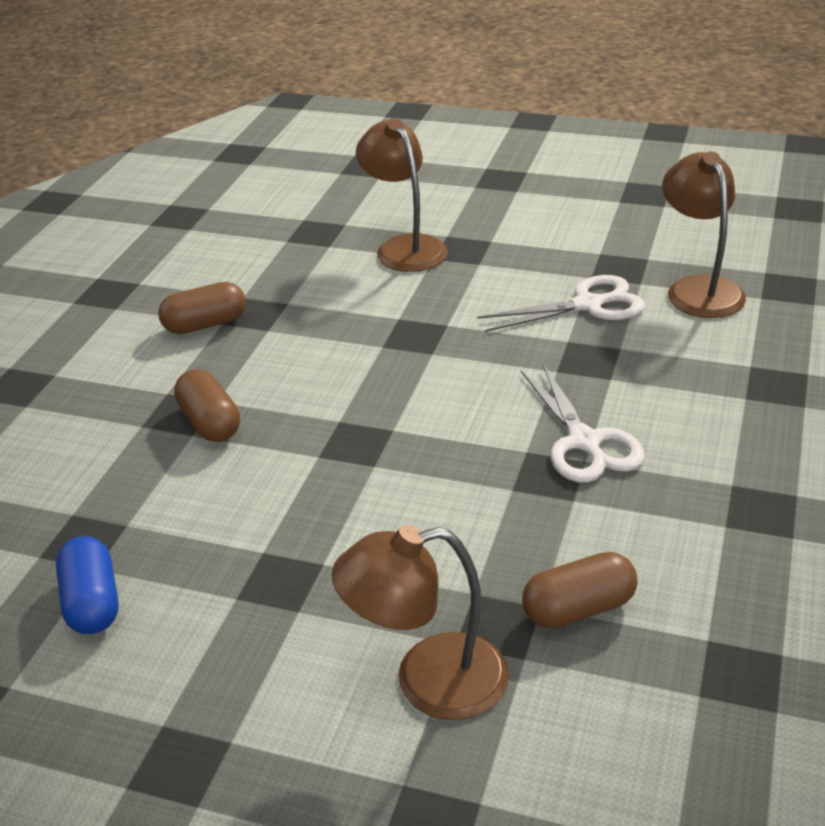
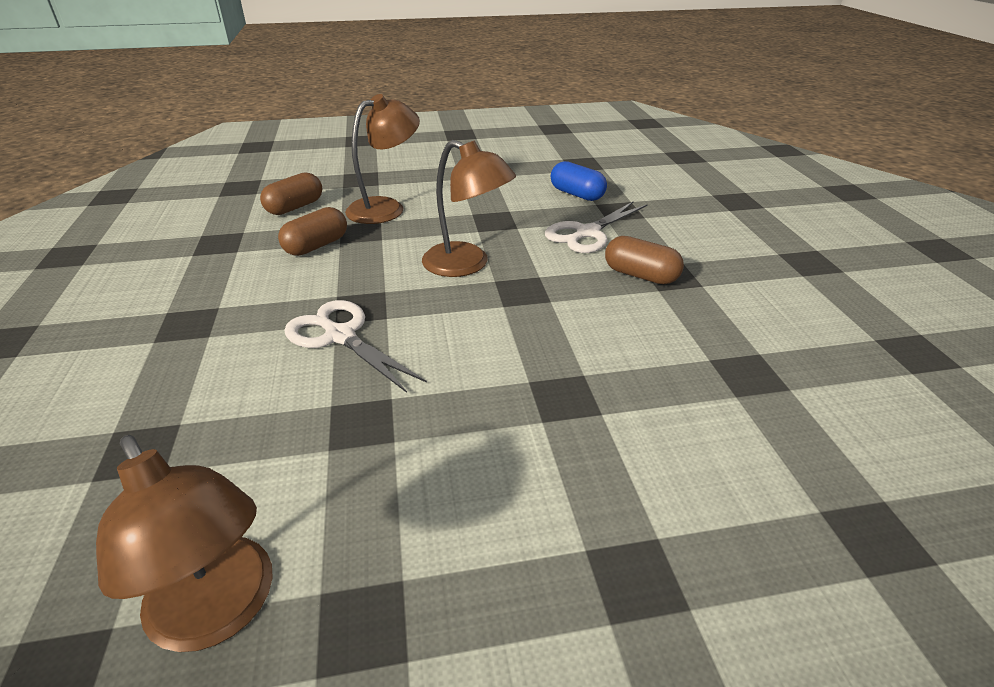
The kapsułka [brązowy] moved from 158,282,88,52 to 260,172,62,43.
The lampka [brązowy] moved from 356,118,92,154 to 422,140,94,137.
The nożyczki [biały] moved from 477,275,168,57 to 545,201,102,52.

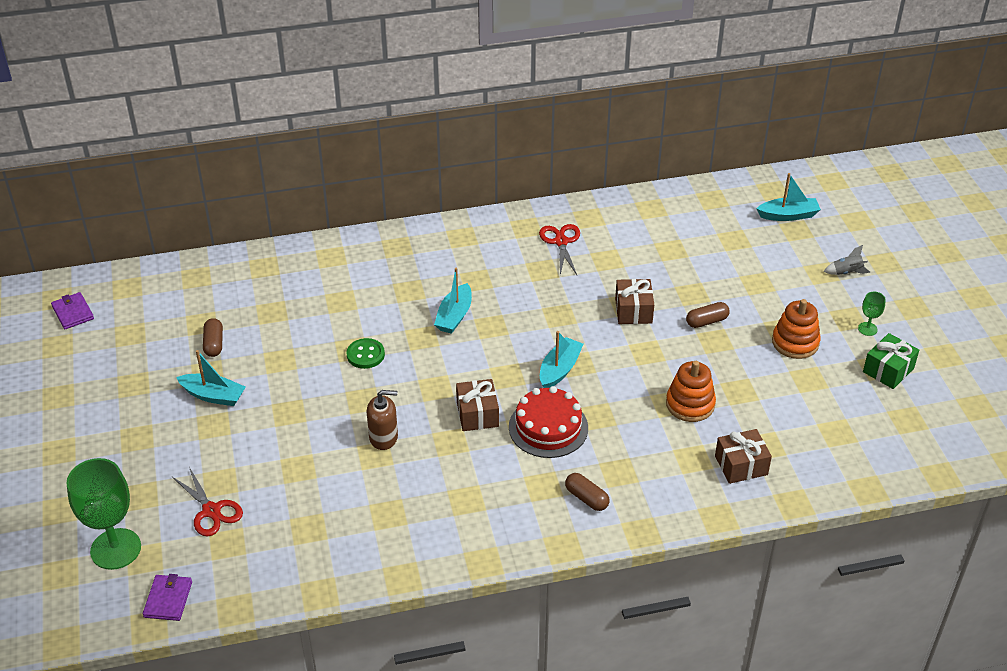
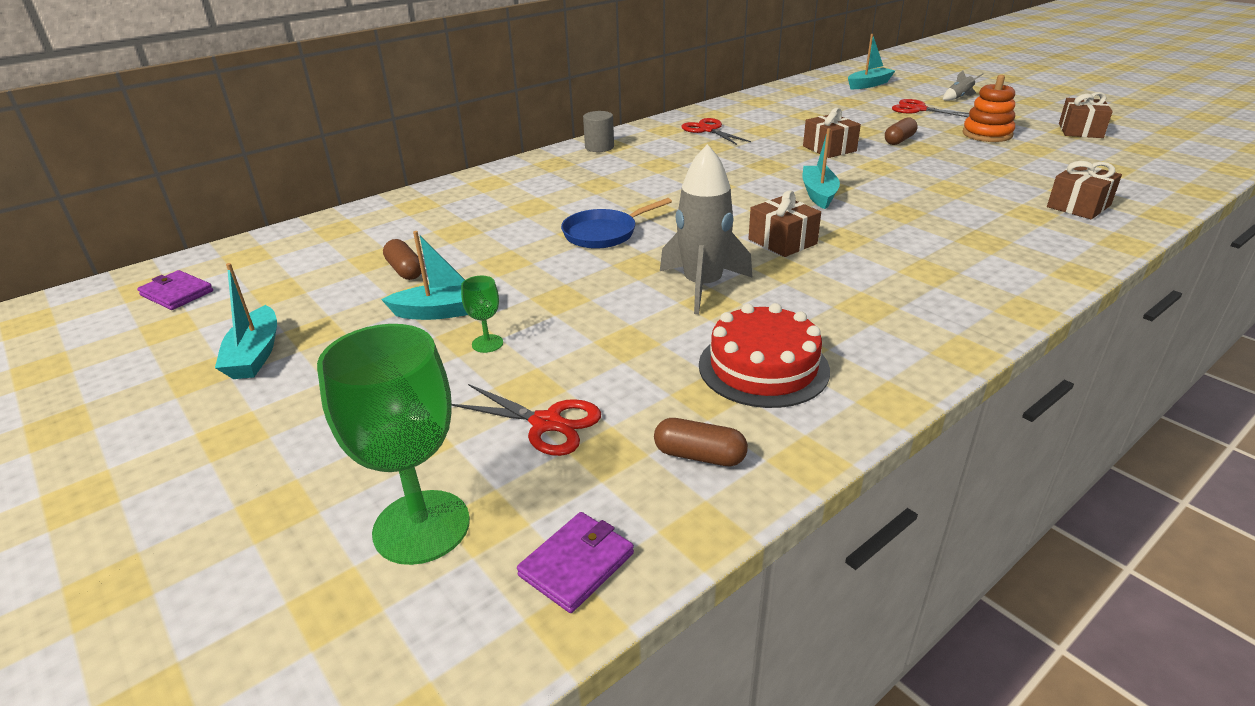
The portfel [fioletowy] at 143,574,49,47 turned 60 degrees clockwise.
The guzik [zielony] at 347,338,38,31 was replaced by the patelnia [niebieski] at 561,198,111,51.
The dozownik mydła [brązowy] at 367,390,31,60 was replaced by the rakieta [szary] at 660,144,92,170.
The łódka [turkusowy] moved from 434,268,38,66 to 215,263,62,116.
The tort [czerwony] moved from 509,386,79,72 to 699,303,131,105.
The kapsułka [brązowy] moved from 565,473,45,38 to 654,418,94,48.
The zabawka nakładanka [pomarańczowy] at 666,361,50,61 disappeared.
The kielich [zielony] moved from 858,292,28,44 to 461,276,42,77.
The prezent [zielony] at 863,333,56,56 became the prezent [brązowy] at 1059,92,54,46.
The walec [szary] at 583,111,31,41 appeared.
The nożyczki [czerwony] at 892,99,77,18 appeared.

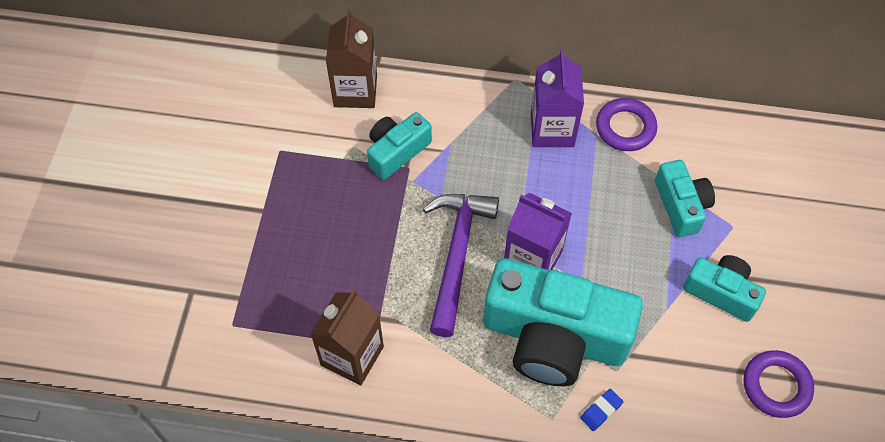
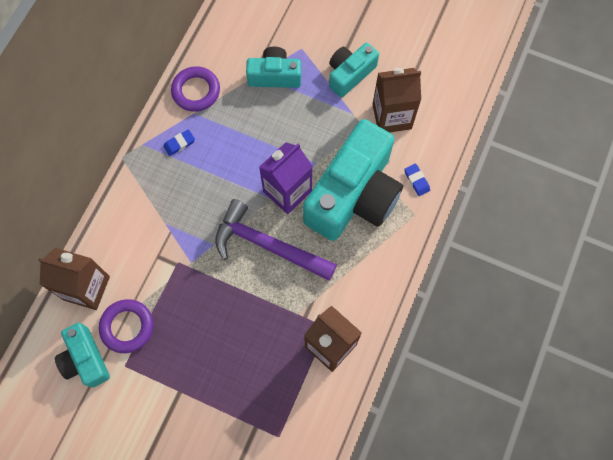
The aparat fotograficzny [turkusowy] moved from 367,112,65,68 to 55,323,55,65.
The karton mleka [fioletowy] at 531,50,53,97 was replaced by the gumka do mazania [niebieski] at 163,130,32,26.
The pierścień [fioletowy] moved from 744,350,70,68 to 99,299,54,54.
The karton mleka [brązowy] at 372,68,49,65 appeared.

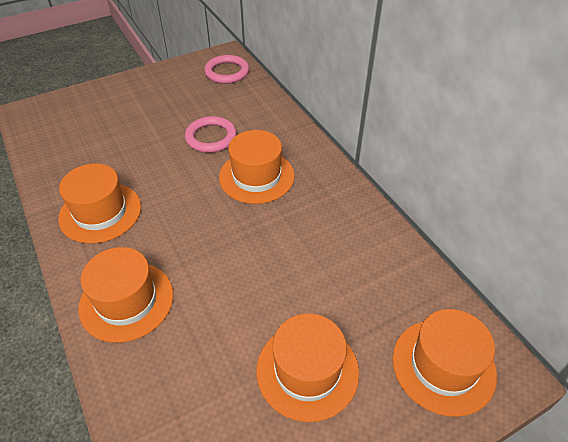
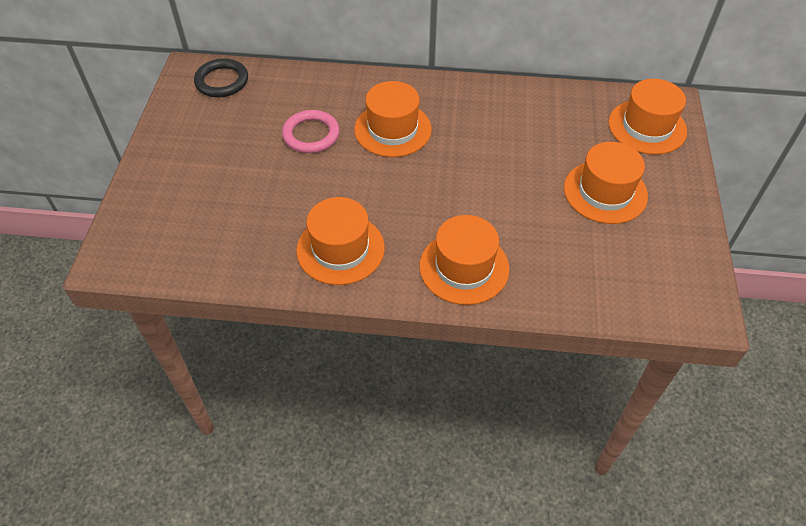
The pierścień [różowy] at 204,55,45,29 became the pierścień [czarny] at 194,58,54,40.

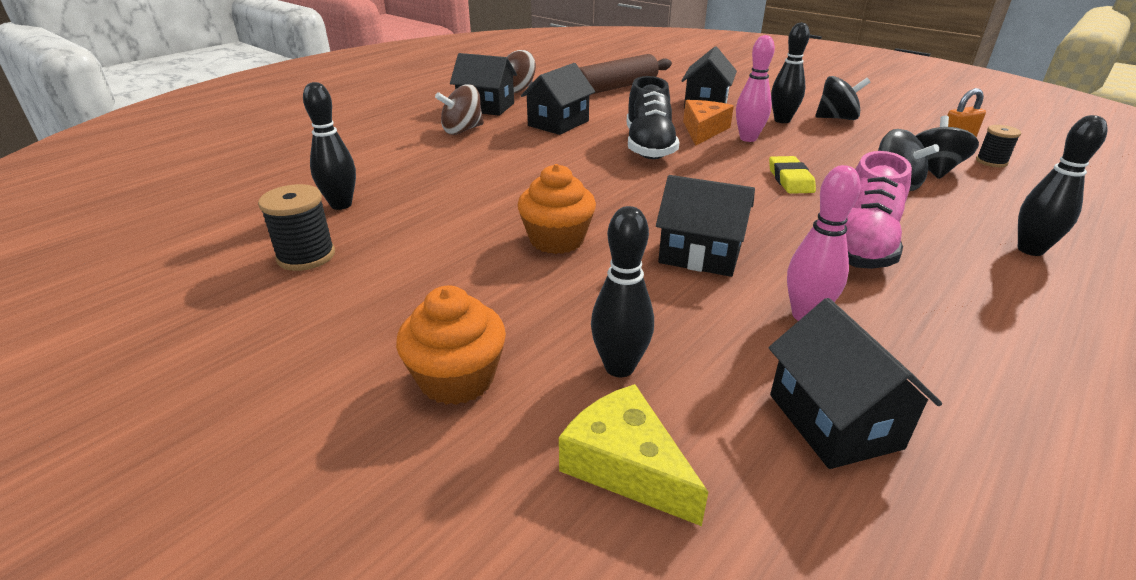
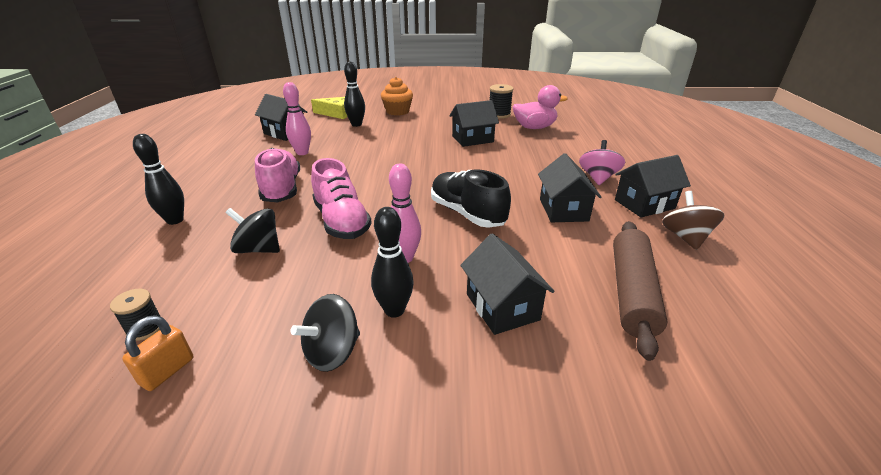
The kręgiel [czarny] at 303,82,53,128 was replaced by the kaczka [różowy] at 513,85,55,44.
The bączek [brązowy] at 435,84,49,51 became the bączek [różowy] at 579,140,46,45.
The muffinka [pomarańczowy] at 518,164,78,90 disappeared.
The domek [czarny] moved from 656,175,99,102 to 449,100,50,47.
The ser [pomarańczowy] at 683,100,51,46 disappeared.
The gumka do mazania [żółty] at 769,156,47,38 was replaced by the but [różowy] at 311,158,61,81.
The bączek [czarny] at 915,115,64,64 disappeared.

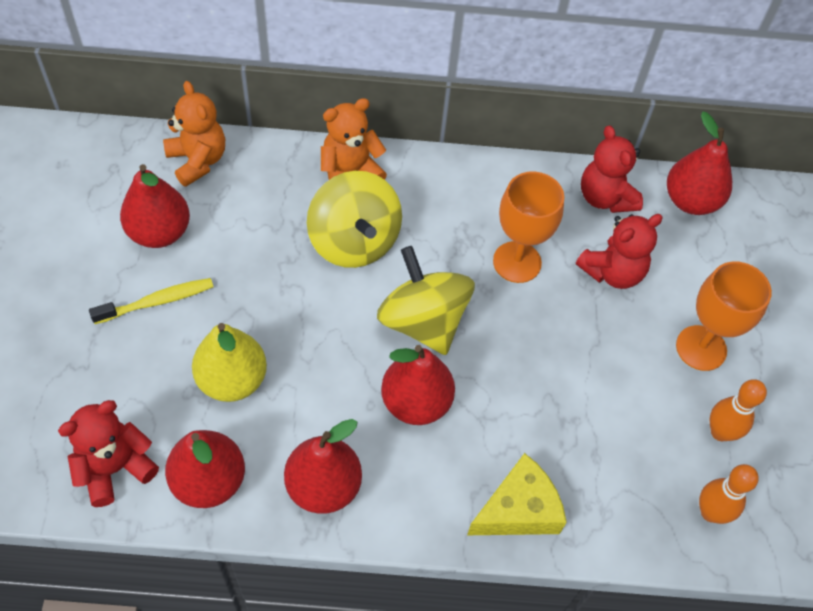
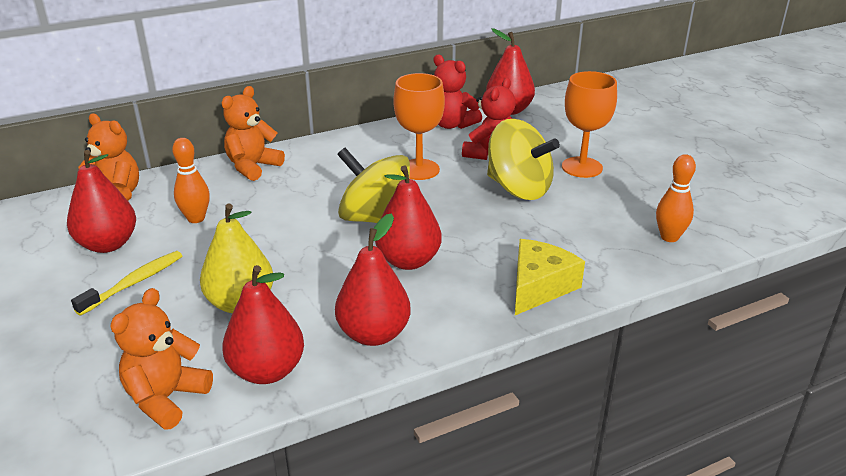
The miś [czerwony] at 58,400,101,107 became the miś [pomarańczowy] at 110,288,103,142.
The bączek [żółty] moved from 307,171,95,97 to 487,119,73,81.
The kręgiel [pomarańczowy] moved from 709,379,58,63 to 172,138,38,85.

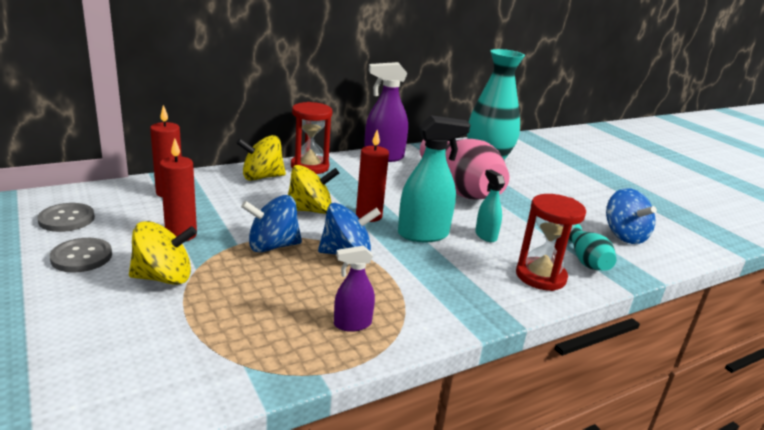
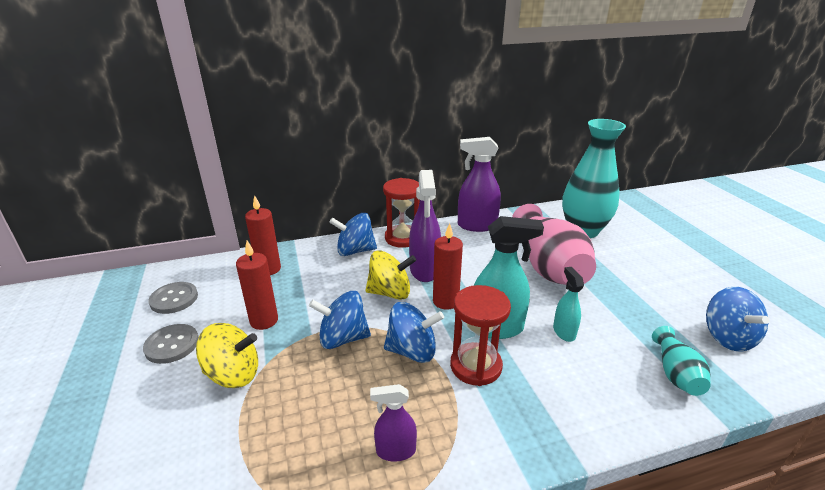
The bączek [żółty] at 237,135,49,46 became the bączek [niebieski] at 329,213,48,43.
The klepsydra [czerwony] moved from 516,194,70,97 to 450,285,61,101.
The spryskiwacz [fioletowy] at 409,170,32,112 appeared.

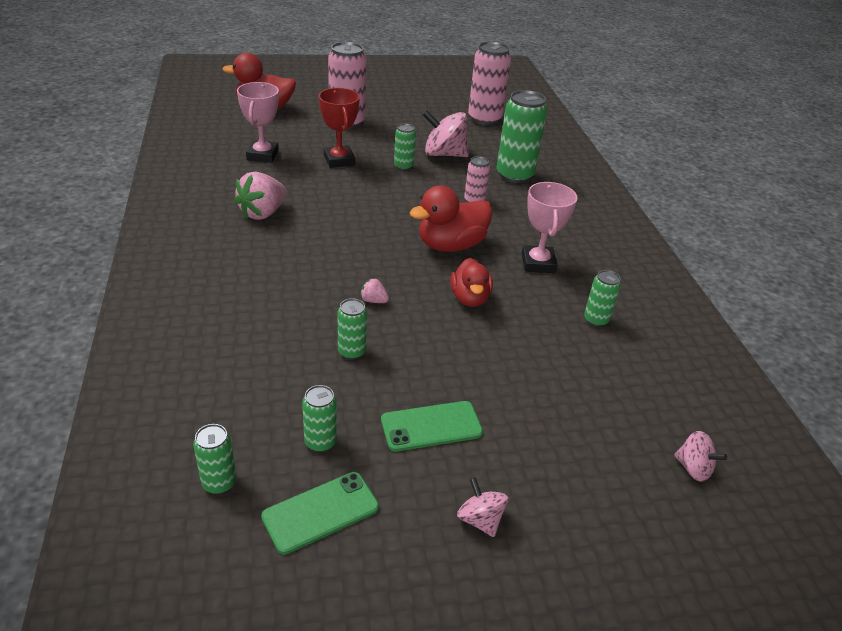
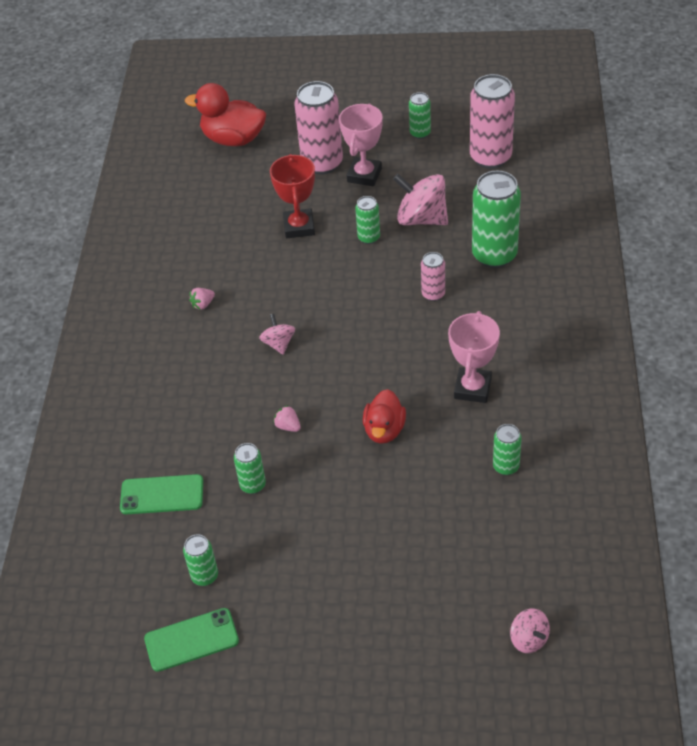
The puszka [zielony] moved from 193,424,44,70 to 409,92,22,47.
The truskawka [różowy] at 234,171,53,49 changed to 0.46 times the size.
The puchar [różowy] moved from 237,82,42,81 to 339,103,44,83.
The telefon [zielony] moved from 381,401,102,51 to 120,474,83,40.
The kaczka [czerwony] at 409,185,84,67 disappeared.
The bączek [różowy] moved from 457,477,51,60 to 259,314,36,41.

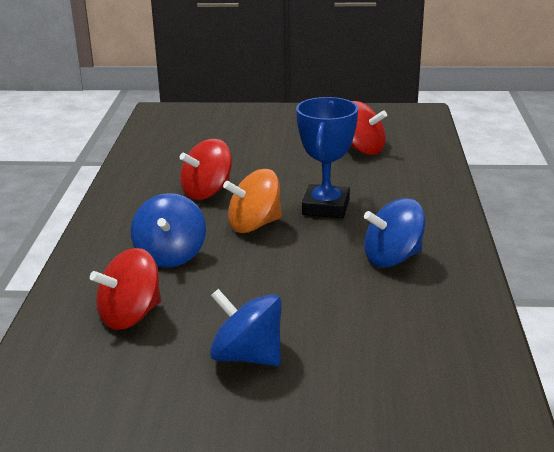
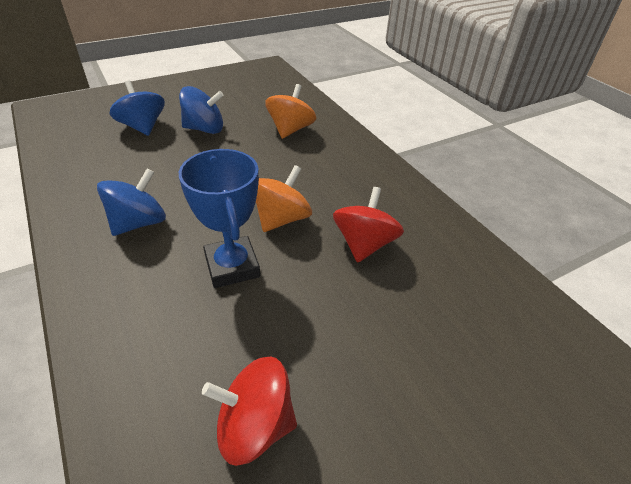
The bączek [czerwony] at 90,248,71,82 became the bączek [pomarańczowy] at 265,84,51,55.
The bączek [niebieski] moved from 131,193,75,75 to 110,81,55,55.

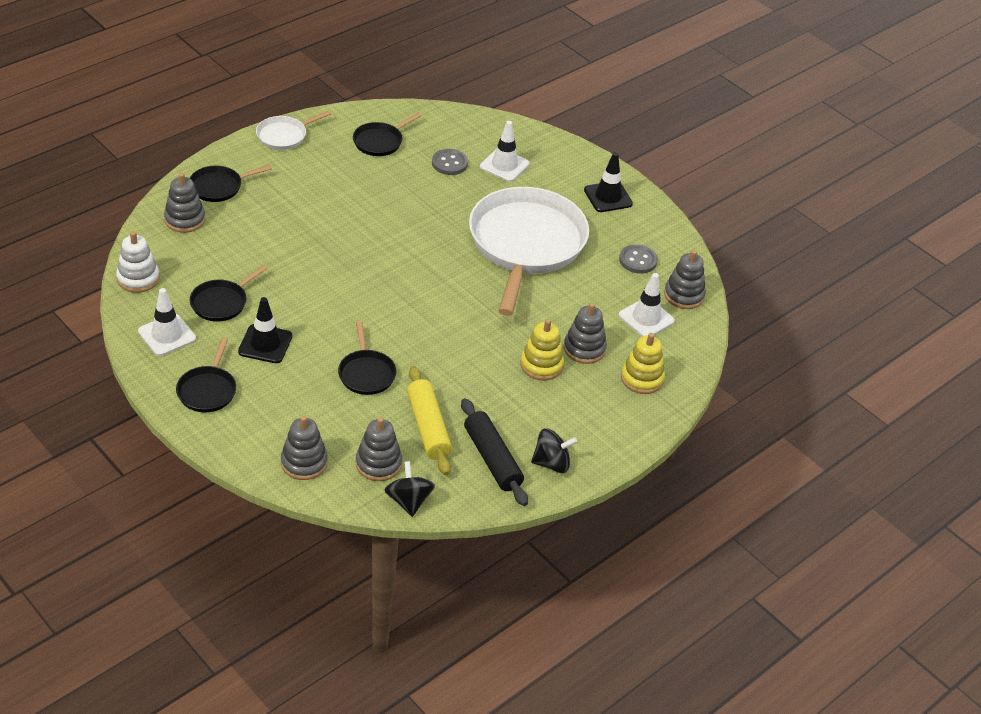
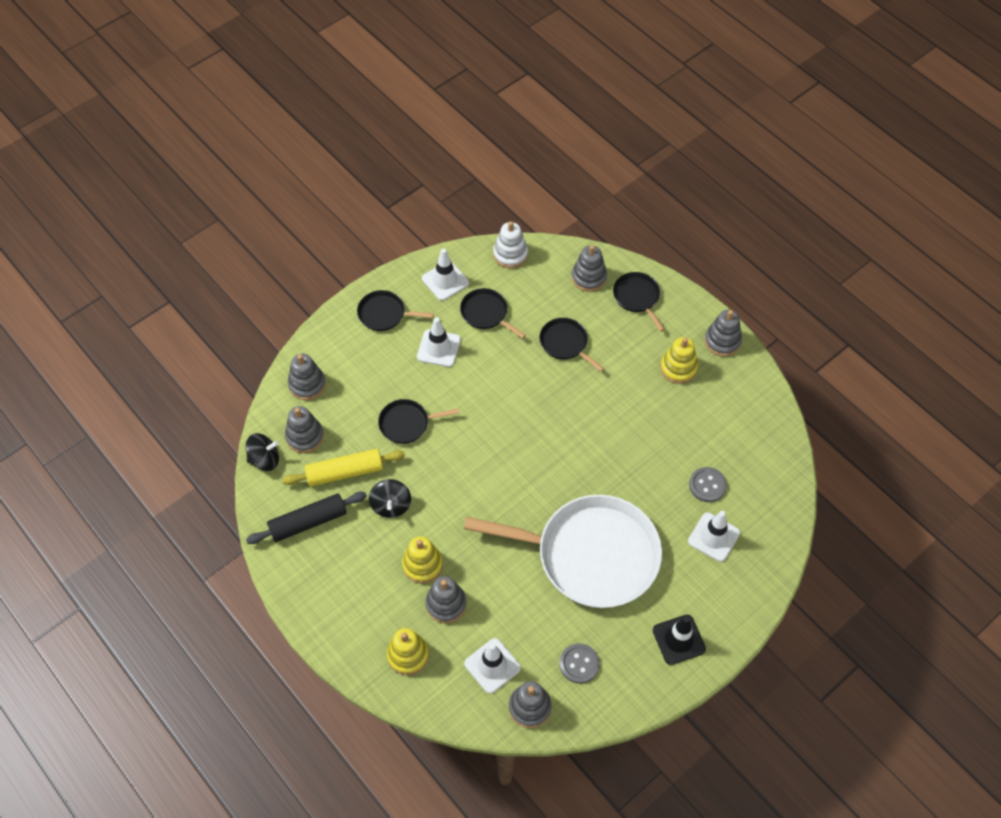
The pachołek [czarny] at 238,297,54,66 became the pachołek [biały] at 417,317,44,50.
The patelnia [biały] at 256,111,75,39 was replaced by the zabawka nakładanka [szary] at 705,310,37,46.
The patelnia [czarny] moved from 353,113,69,43 to 539,318,66,54.
The bączek [czarny] moved from 531,428,46,45 to 369,479,42,39.
The zabawka nakładanka [żółty] at 660,337,38,47 appeared.

